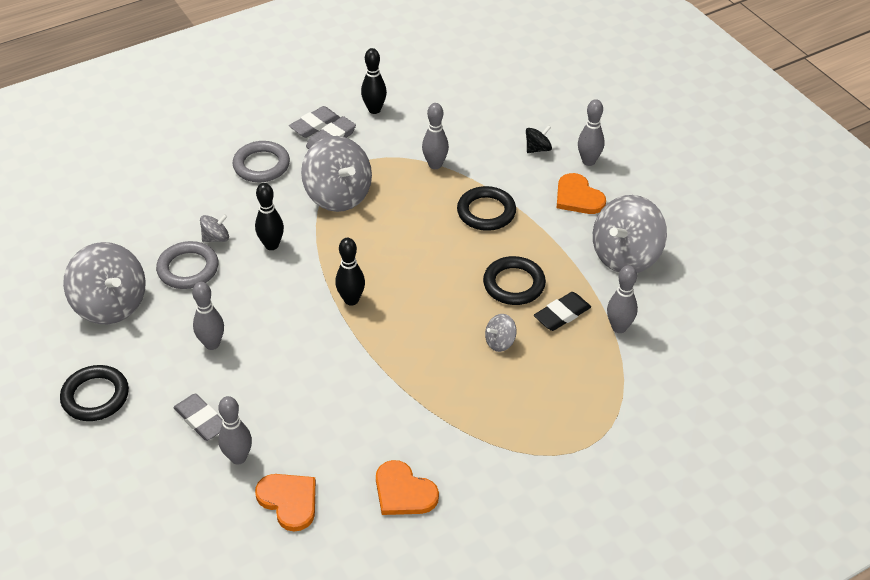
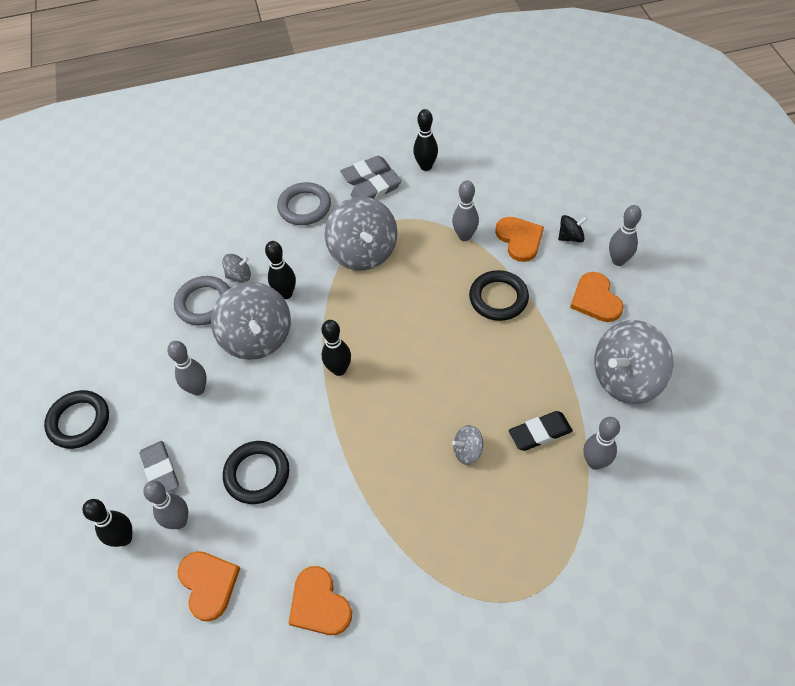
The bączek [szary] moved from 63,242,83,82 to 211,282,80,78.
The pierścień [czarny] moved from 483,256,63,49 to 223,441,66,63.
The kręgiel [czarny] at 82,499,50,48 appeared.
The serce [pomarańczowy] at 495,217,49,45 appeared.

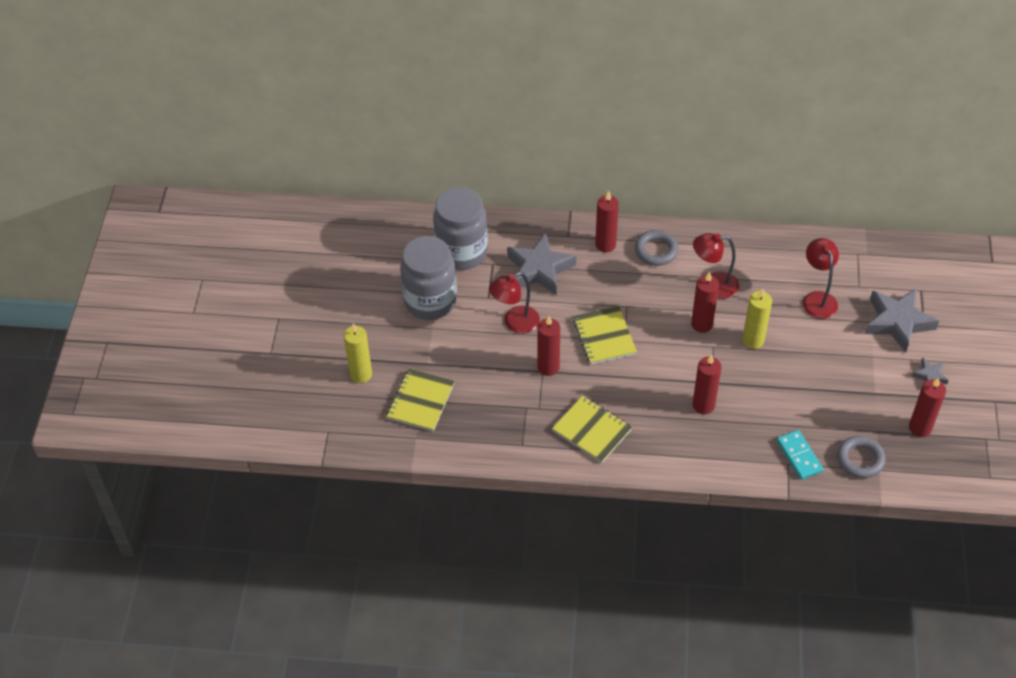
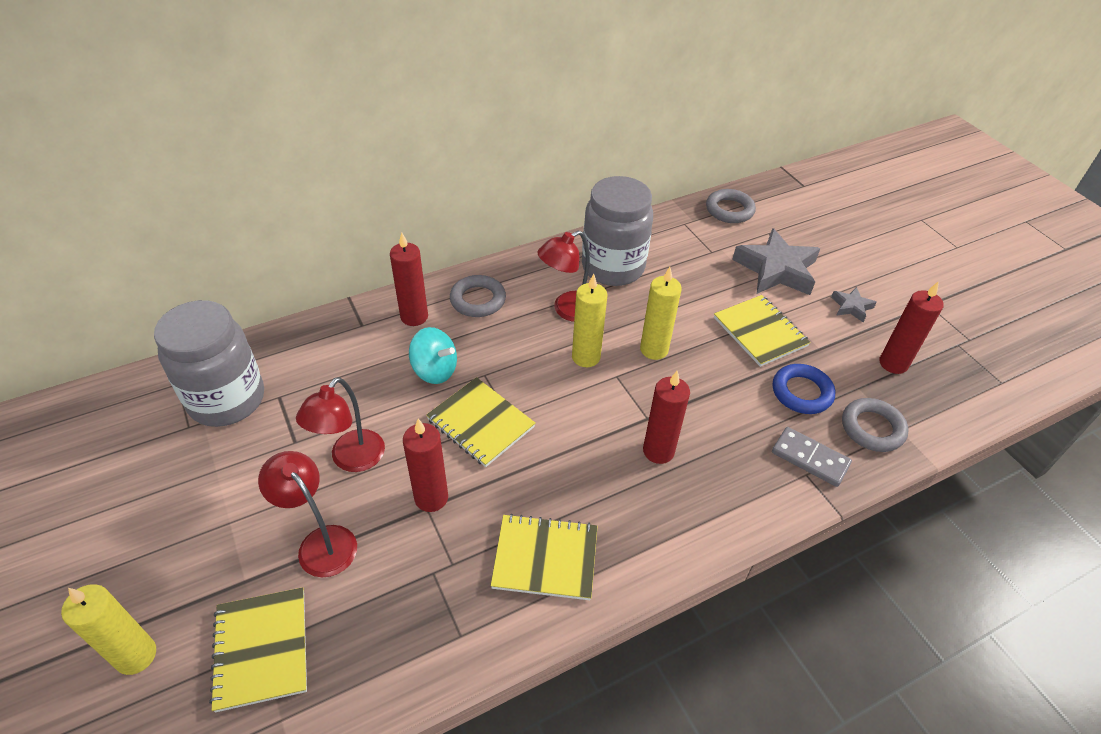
The słoik [szary] moved from 400,236,57,84 to 582,176,71,110.
The gwiazda [szary] at 507,233,69,62 disappeared.
The świeca [czerwony] at 691,272,28,61 became the świeca [żółty] at 572,274,35,93.
The kostka domina [turkusowy] at 777,430,46,50 became the kostka domina [szary] at 772,427,80,60.
The lampka [czerwony] moved from 803,238,36,81 to 258,451,99,126.
The bączek [turkusowy] at 409,327,48,57 appeared.
The pierścień [szary] at 706,189,50,34 appeared.
The zeszyt [żółty] at 714,295,97,72 appeared.
The pierścień [niebieski] at 773,364,62,50 appeared.

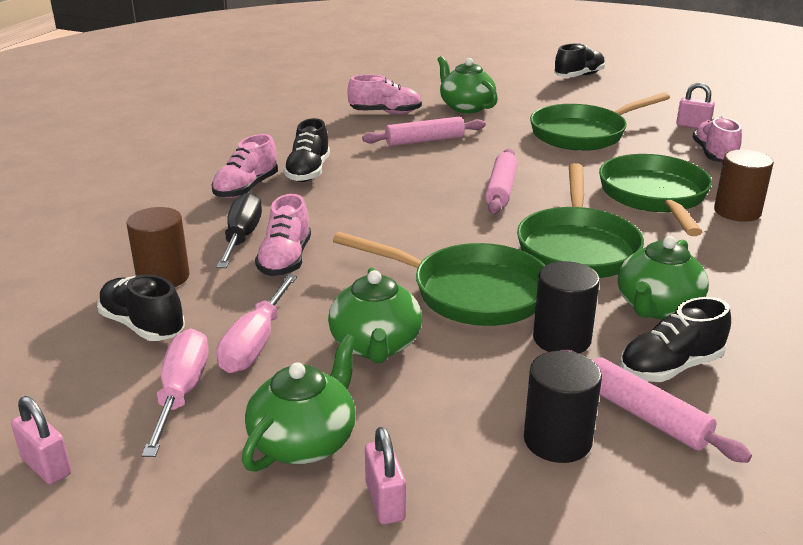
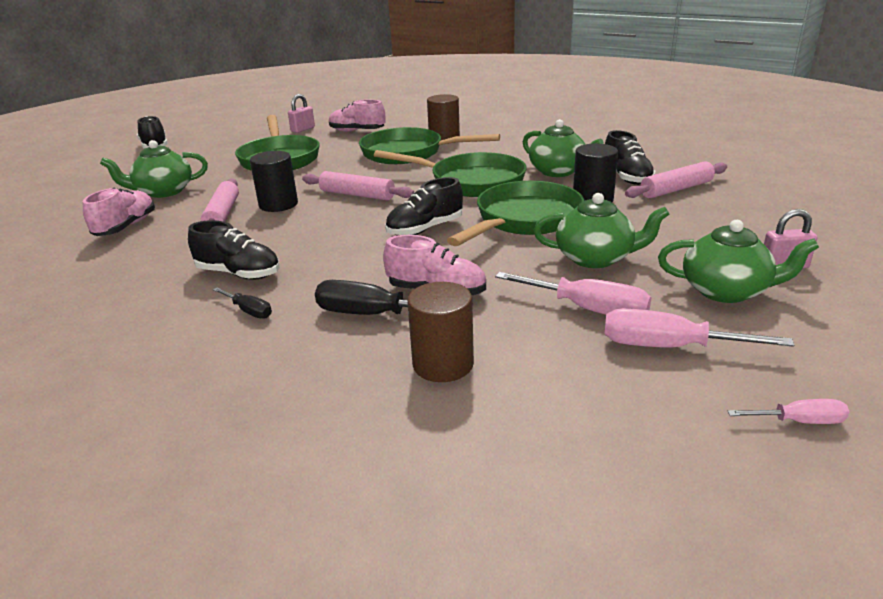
The kłódka [różowy] at 11,396,60,89 was replaced by the śrubokręt [różowy] at 727,399,122,25.
The but [czarny] moved from 97,274,88,67 to 385,177,78,58.
The but [różowy] at 211,134,67,65 was replaced by the śrubokręt [czarny] at 213,287,59,32.
The imbryk [zielony] at 242,334,115,138 turned 150 degrees clockwise.
The walec [czarny] moved from 524,351,78,112 to 250,151,48,61.

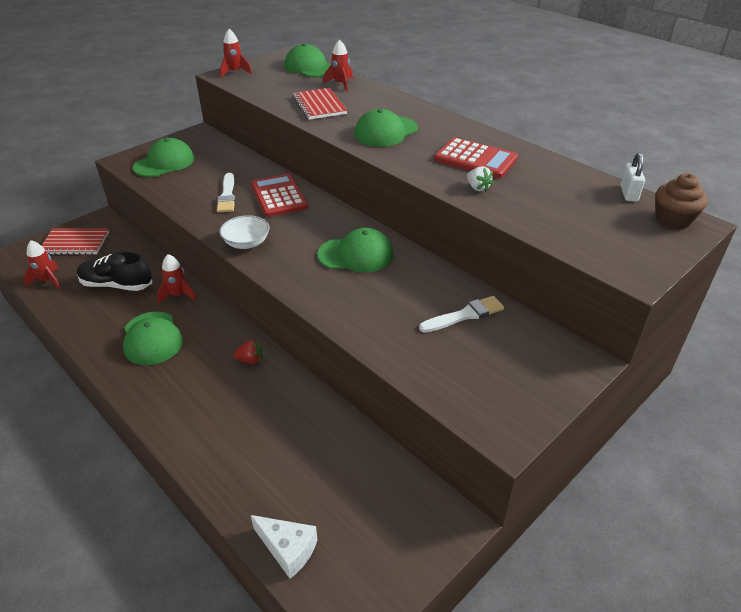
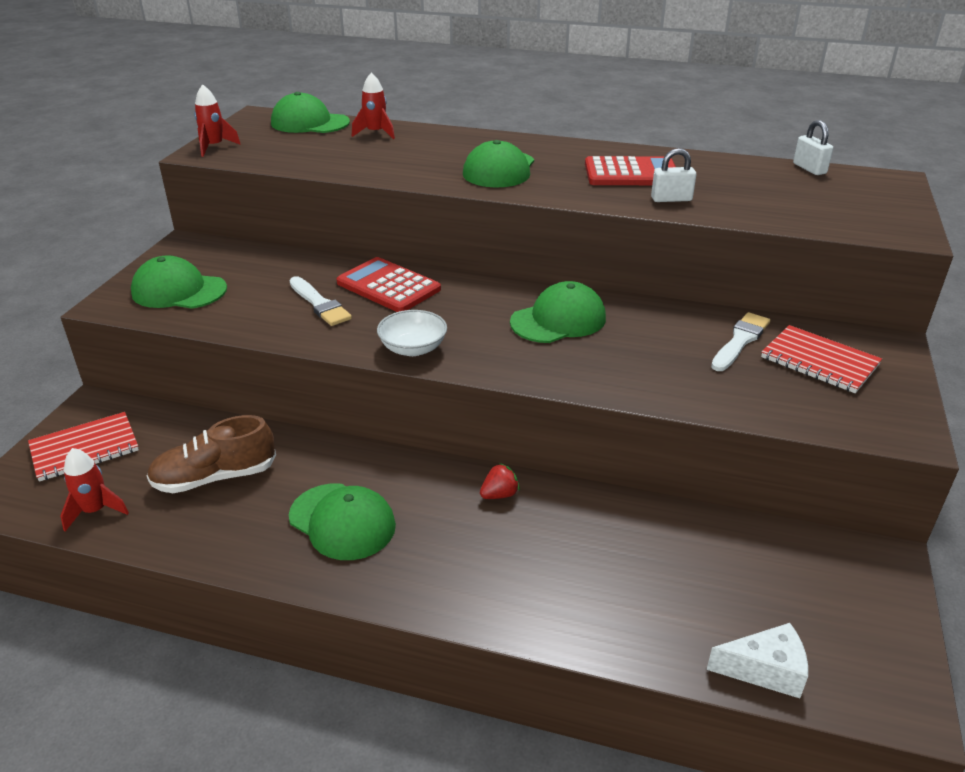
The but [czarny] at 77,251,75,40 became the but [brązowy] at 147,415,129,78.
The czapka [zielony] at 133,138,61,39 turned 90 degrees counterclockwise.
The rakieta [czerwony] at 157,254,40,50 disappeared.
The zeszyt [czerwony] moved from 293,88,54,32 to 761,325,121,68.
The truskawka [biały] at 467,166,26,26 was replaced by the kłódka [biały] at 651,148,45,54.
The muffinka [brązowy] at 656,173,52,56 disappeared.

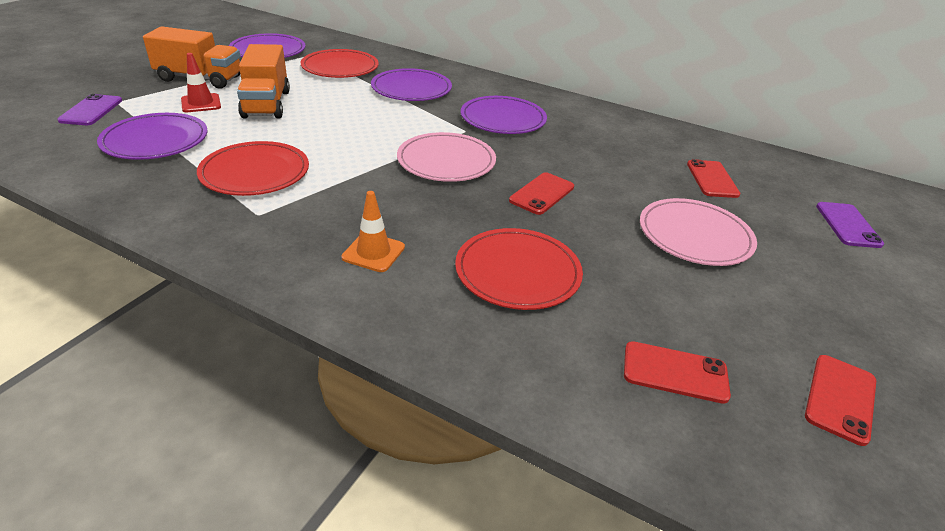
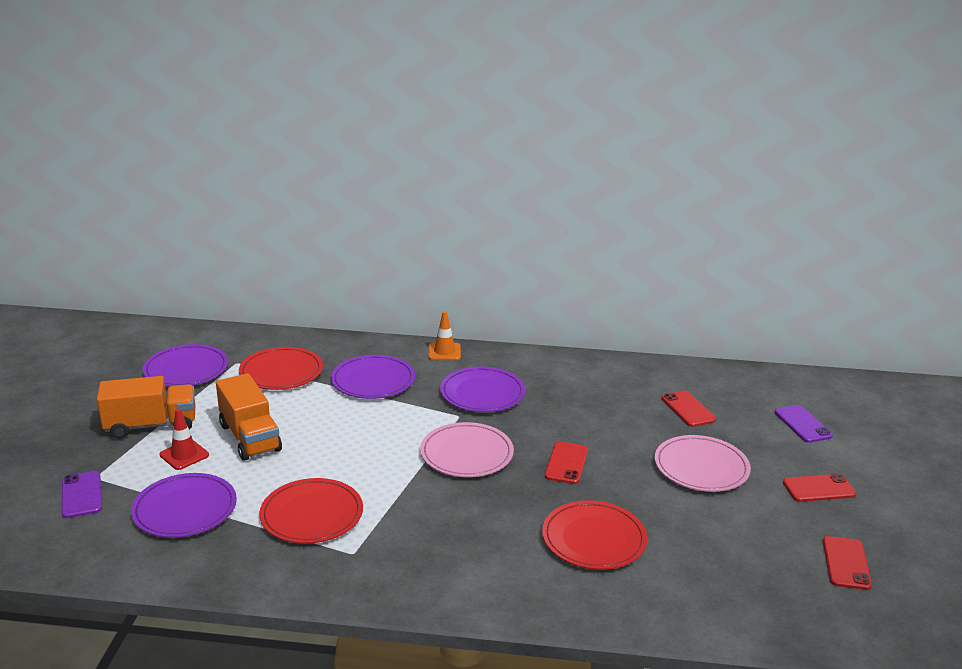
The pachołek [pomarańczowy] moved from 341,191,64,81 to 428,311,33,49.
The telefon [czerwony] moved from 624,341,107,63 to 783,474,73,28.

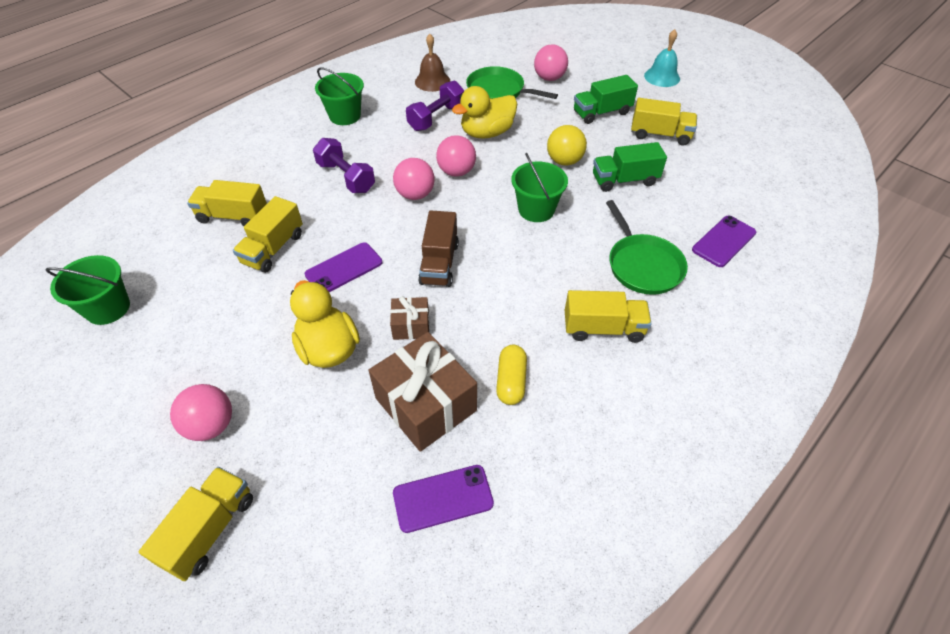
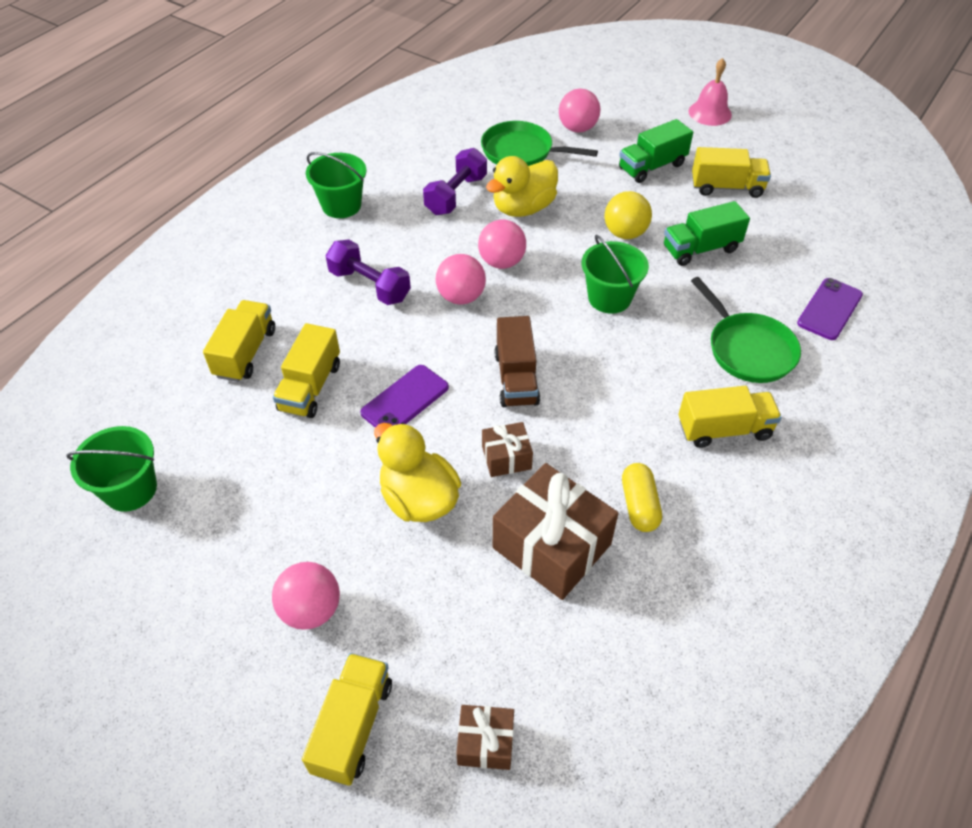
The ciężarówka [żółty] at 187,180,80,46 turned 105 degrees clockwise.
The telefon [fioletowy] at 393,465,101,68 disappeared.
The dzwonek [brązowy] at 415,34,35,58 disappeared.
The dzwonek [turkusowy] at 644,29,36,58 became the dzwonek [różowy] at 688,58,44,68.
The prezent [brązowy] at 456,705,58,65 appeared.

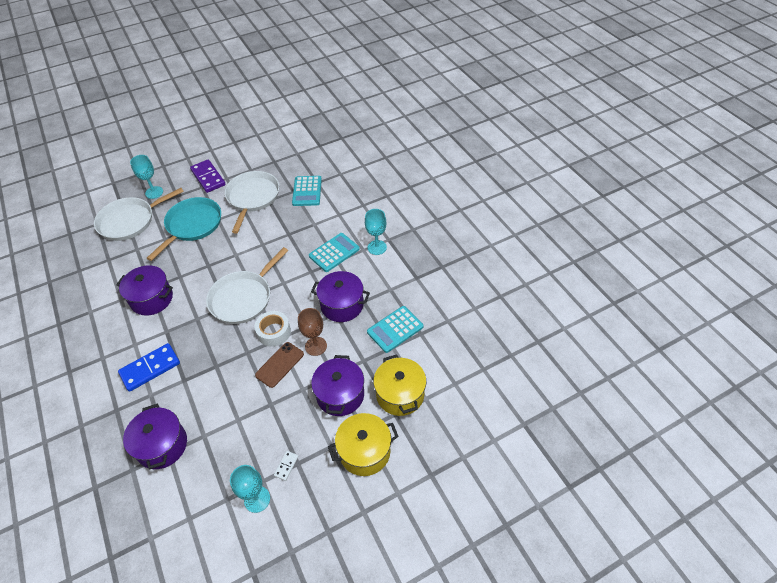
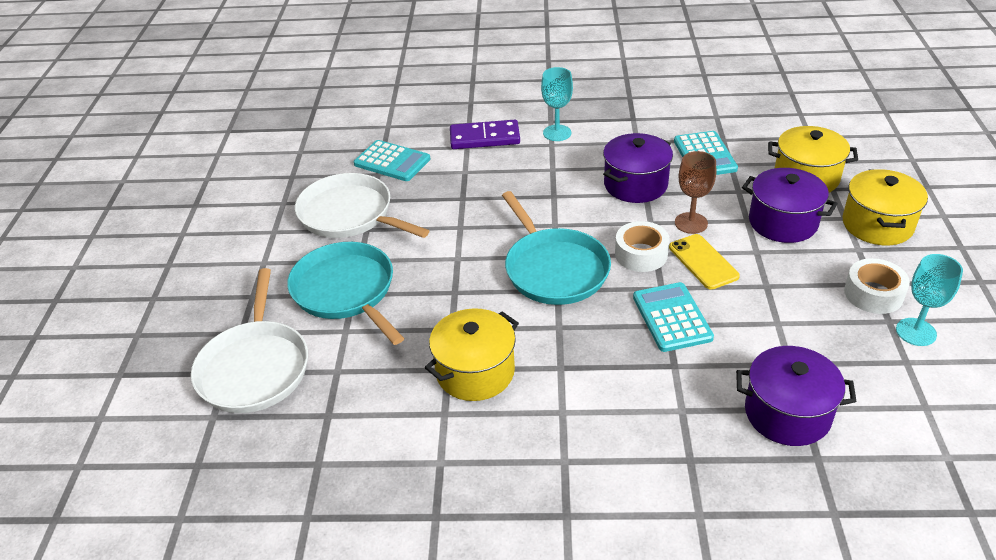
The garnek [fioletowy] at 116,265,57,50 became the garnek [żółty] at 425,308,94,93.
The kostka domina [niebieski] at 118,343,62,49 disappeared.
The kielich [turkusowy] at 130,155,33,44 disappeared.
The kostka domina [fioletowy] moved from 190,159,36,34 to 450,120,70,29.
The patelnia [biały] at 206,247,82,77 became the patelnia [turkusowy] at 502,191,109,114.
The telefon [brązowy] at 255,342,49,46 became the telefon [żółty] at 669,234,71,56.
The kostka domina [biały] at 274,451,25,30 was replaced by the taśma klejąca [biały] at 844,258,66,56.
The kalkulator [turkusowy] moved from 309,233,51,39 to 633,282,81,70.

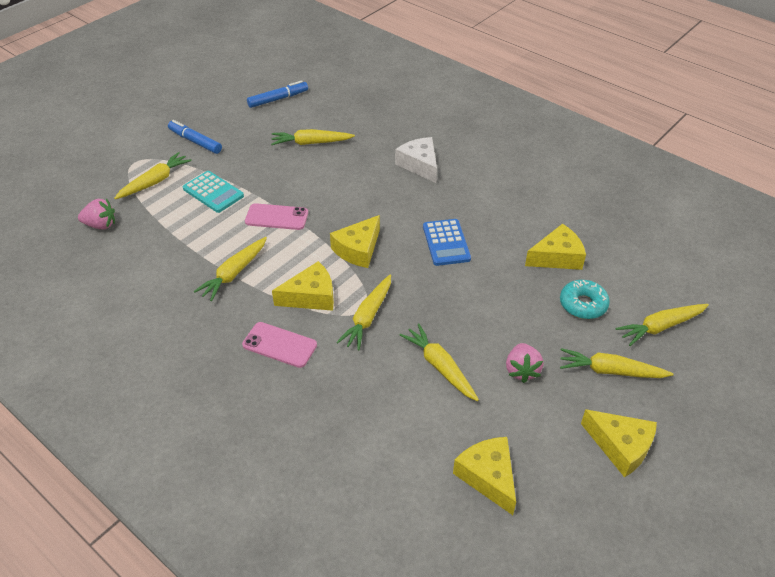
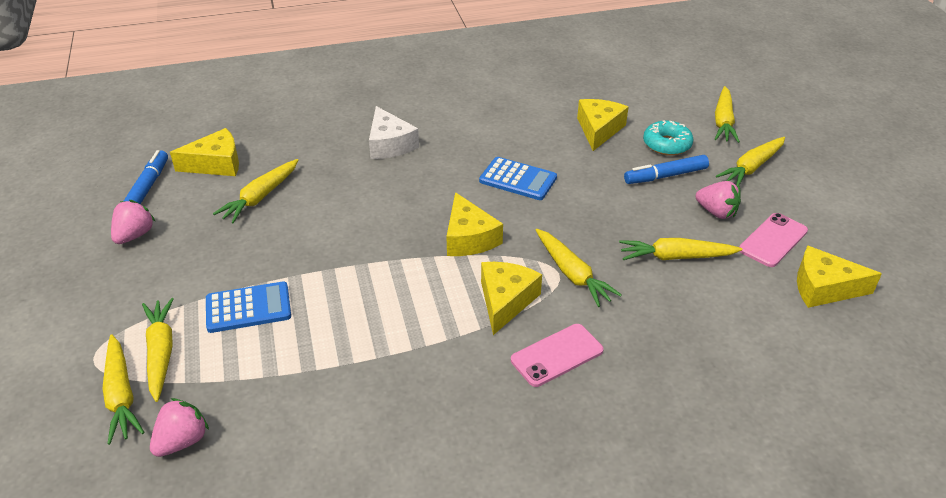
The flamaster [niebieski] moved from 168,120,54,34 to 624,155,85,29.
The kalkulator [turkusowy] at 183,171,61,42 became the kalkulator [niebieski] at 206,282,85,51.
The marchewka [żółty] moved from 193,237,74,64 to 102,334,43,111.
The telefon [różowy] moved from 245,203,63,27 to 739,213,69,54.
The ser [biały] at 395,137,42,46 turned 120 degrees counterclockwise.
The ser [żółty] moved from 581,409,76,69 to 170,128,69,48.
The truskawka [różowy] at 111,200,45,44 appeared.

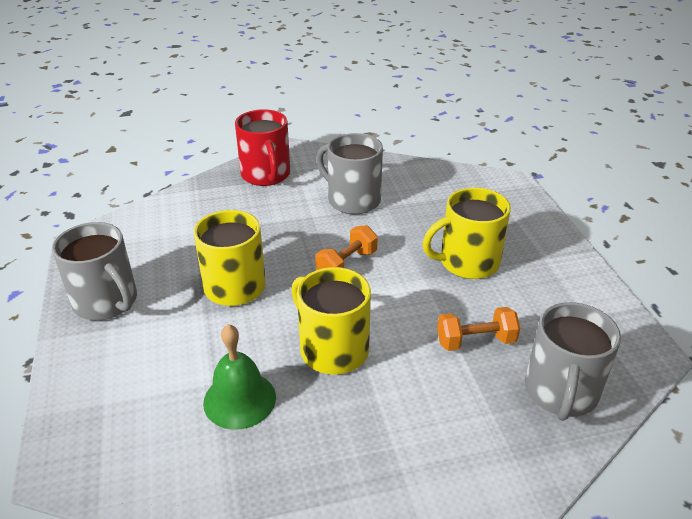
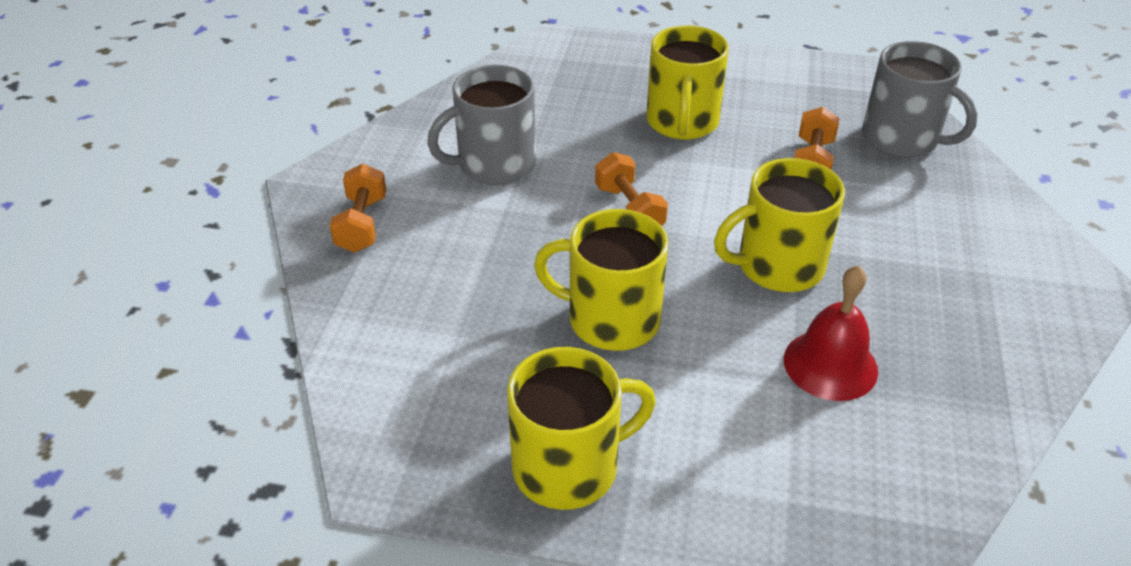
The kubek [szary] at 52,222,85,98 became the kubek [żółty] at 507,347,149,163.
The dzwonek [zielony] at 203,324,73,106 became the dzwonek [czerwony] at 784,265,94,136.
The kubek [czerwony] at 235,109,55,77 was replaced by the hantel [pomarańczowy] at 330,164,56,89.

